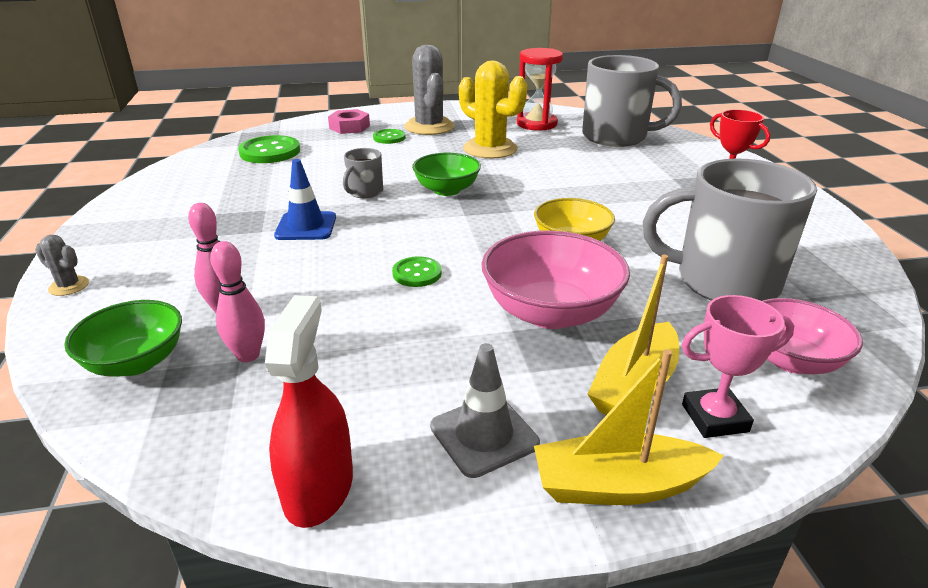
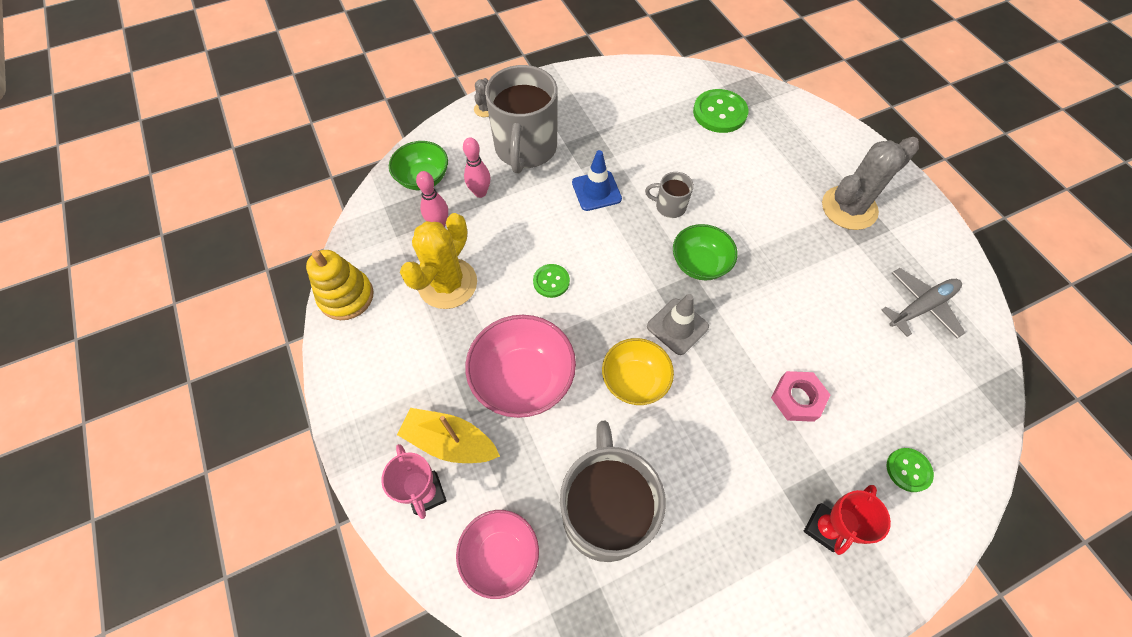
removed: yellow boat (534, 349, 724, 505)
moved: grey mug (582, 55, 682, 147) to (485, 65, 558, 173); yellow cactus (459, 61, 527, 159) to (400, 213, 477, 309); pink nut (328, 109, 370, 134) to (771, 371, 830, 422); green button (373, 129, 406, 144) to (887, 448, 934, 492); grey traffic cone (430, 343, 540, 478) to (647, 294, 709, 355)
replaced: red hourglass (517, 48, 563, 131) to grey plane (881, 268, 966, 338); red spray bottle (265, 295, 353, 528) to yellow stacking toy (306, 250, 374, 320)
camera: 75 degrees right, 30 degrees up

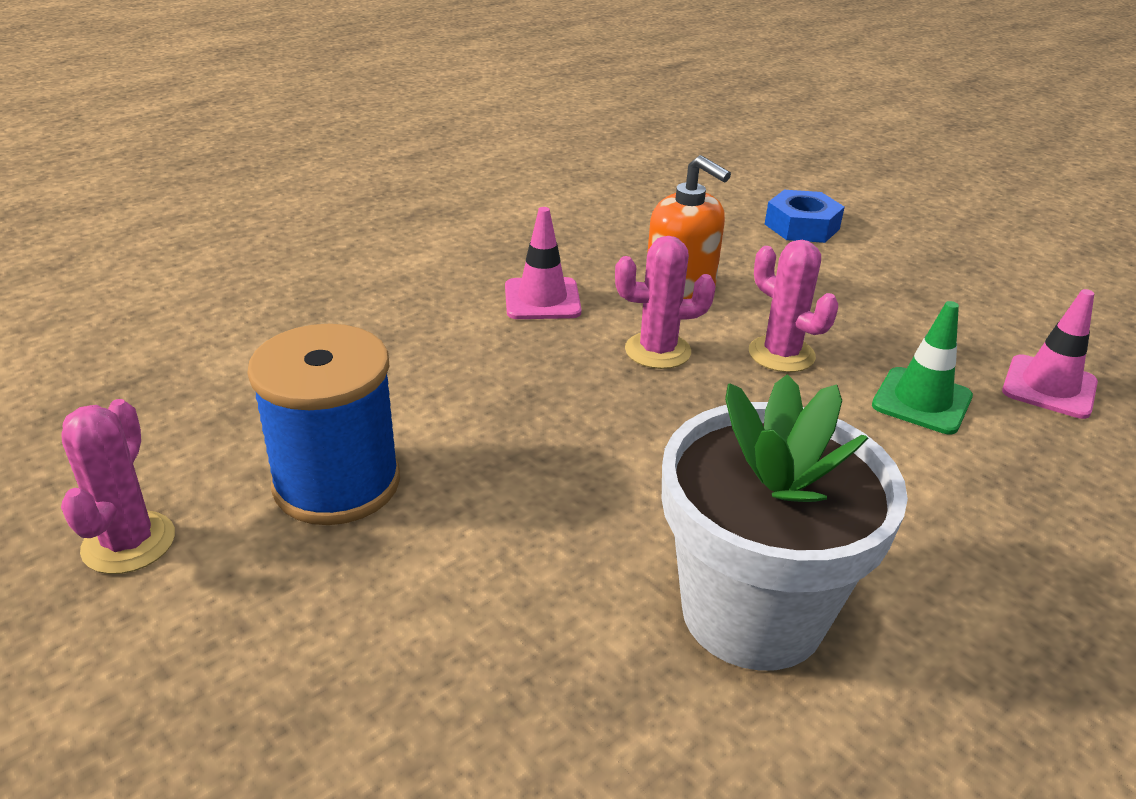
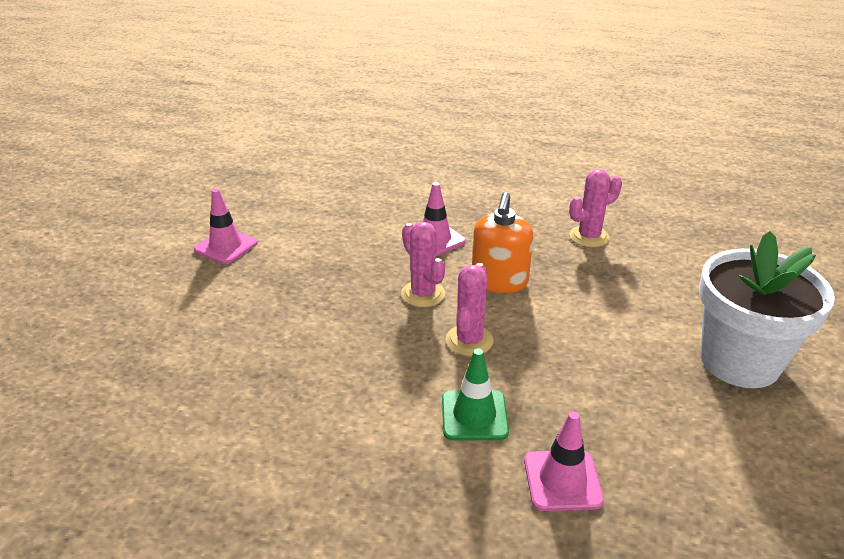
removed: blue nut (765, 190, 845, 243)
moved: white flower pot (662, 374, 908, 671) to (699, 231, 835, 388); pink cactus (61, 399, 175, 574) to (569, 169, 622, 247)
replaced: blue spool (247, 324, 400, 525) to pink traffic cone (194, 189, 258, 264)
camera: 60 degrees right, 0 degrees up

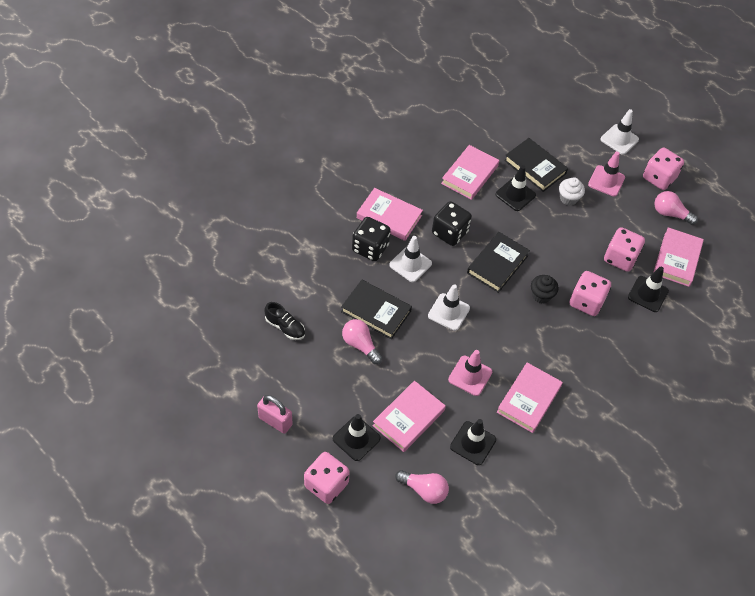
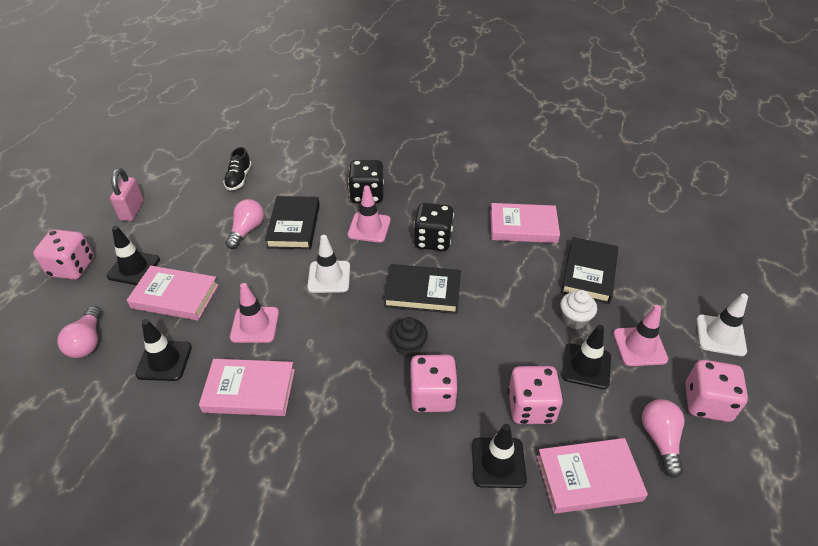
removed: pink book (357, 188, 423, 241)
moved: black traffic cone (495, 165, 536, 211) to (562, 325, 611, 389)
recoloured: white traffic cone (389, 236, 432, 282) to pink traffic cone (347, 186, 391, 243)
camera: 65 degrees right, 10 degrees down

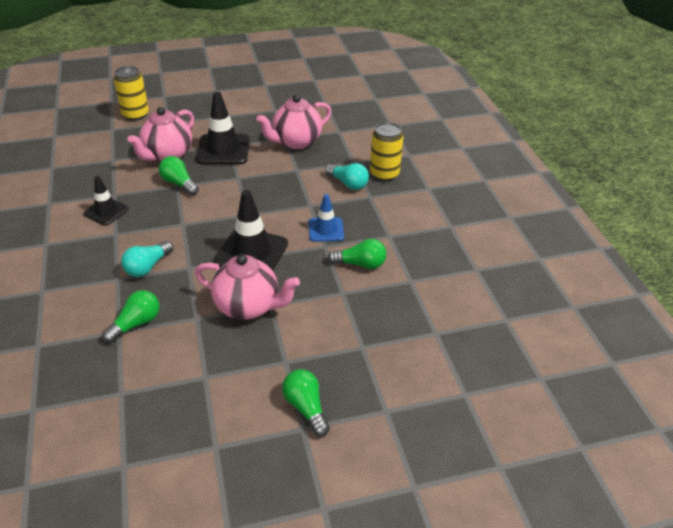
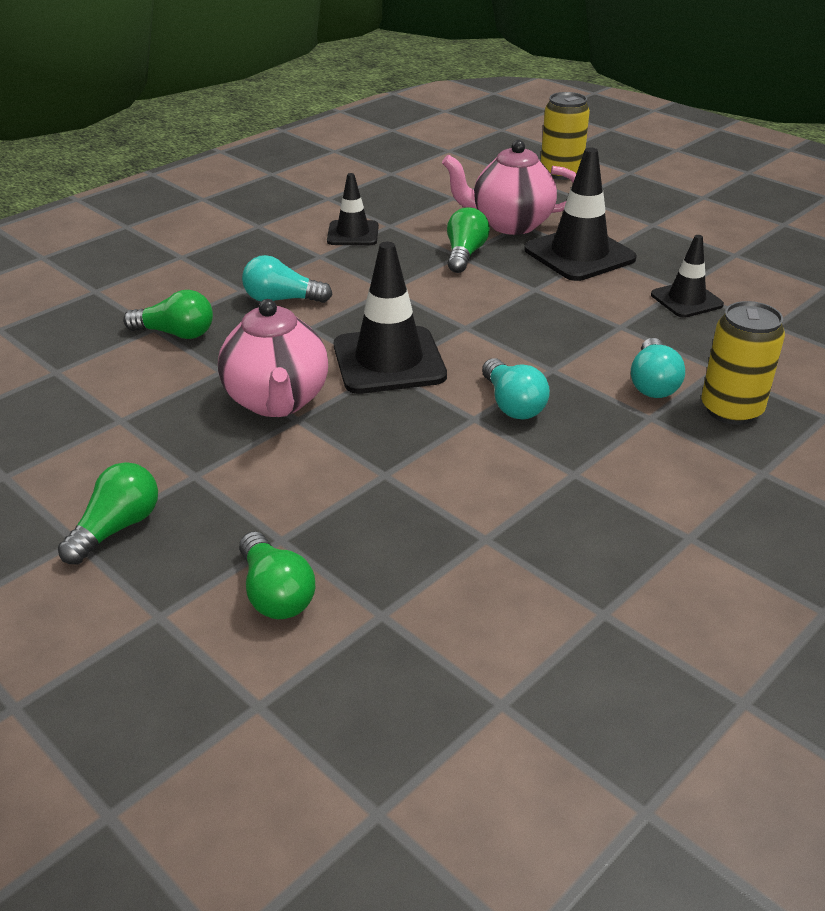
moved: green light bulb (327, 239, 386, 269) to (239, 531, 315, 619)
replaced: pink teapot (256, 94, 332, 149) to black traffic cone (651, 235, 724, 318); blue traffic cone (308, 194, 344, 242) to turquoise light bulb (482, 358, 550, 419)
camera: 60 degrees right, 5 degrees down

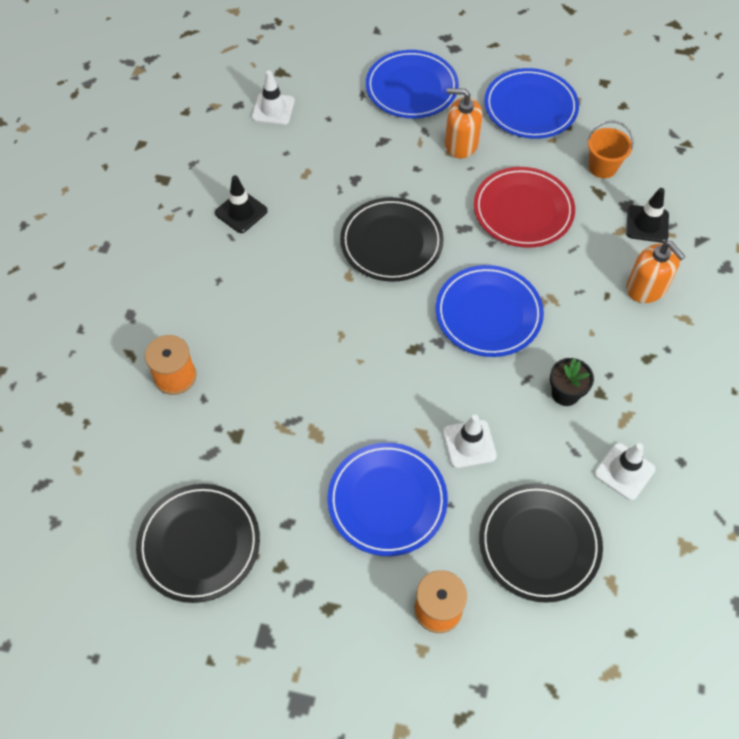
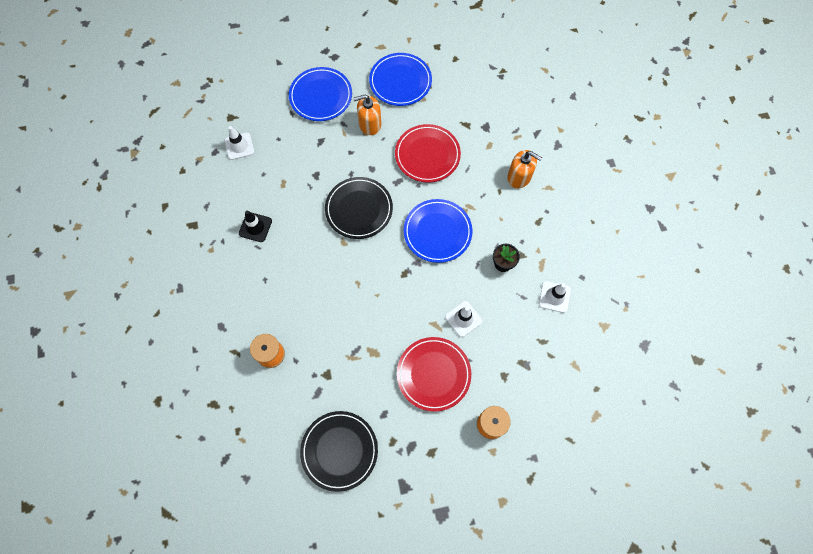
removed: orange bucket (588, 120, 634, 178); black traffic cone (626, 188, 669, 243); black plate (479, 483, 603, 603)
recoloured: blue plate (327, 443, 448, 556) to red plate (397, 337, 471, 412)
camera: 25 degrees left, 10 degrees up

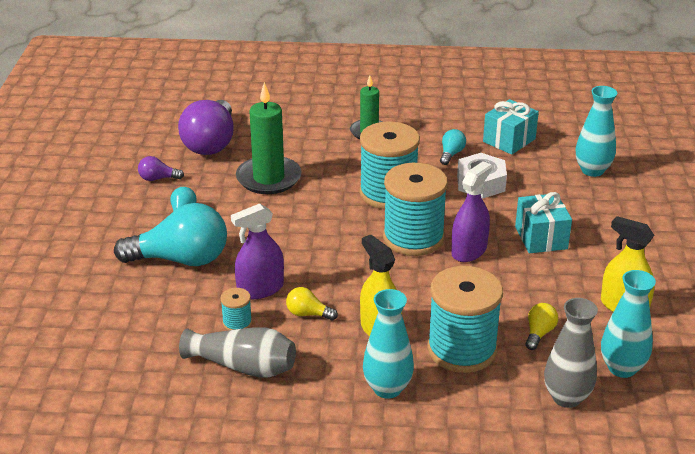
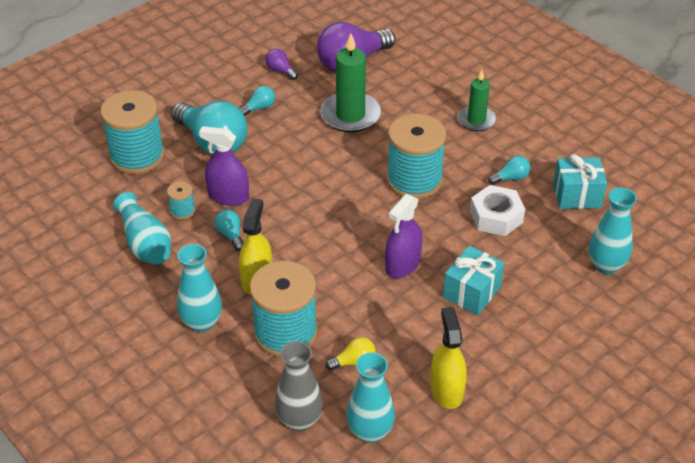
moved: turquoise spool (383, 163, 448, 256) to (100, 90, 165, 174)
recoloured: yellow light bulb (286, 287, 338, 320) to turquoise light bulb (214, 210, 243, 251); grey vase (179, 328, 296, 378) to turquoise vase (113, 192, 171, 264)
turned: purple spray bottle (451, 161, 492, 262) = (385, 194, 422, 278) 135 degrees clockwise
camera: 45 degrees right, 10 degrees up

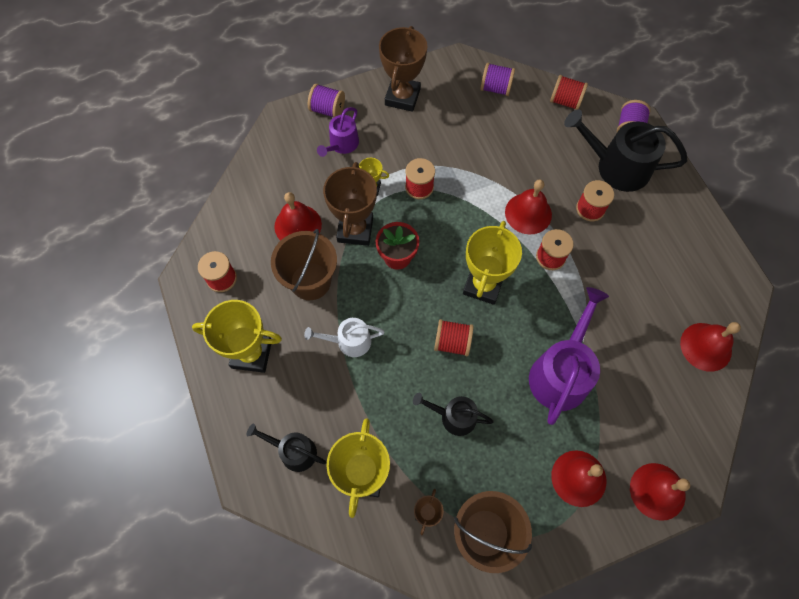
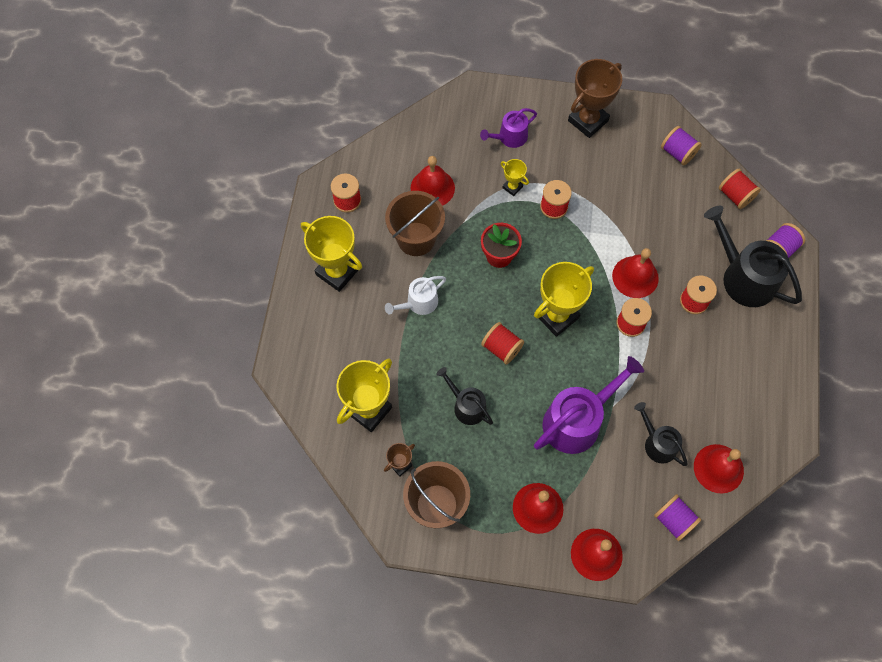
removed: brown trophy (323, 162, 377, 246)
moved: purple spool (308, 84, 345, 117) to (654, 494, 701, 541); black watering can (247, 424, 326, 472) to (634, 402, 688, 466)
turned: white watering can (304, 318, 385, 357) = (385, 276, 446, 315) 60 degrees counterclockwise
camera: 30 degrees right, 0 degrees up

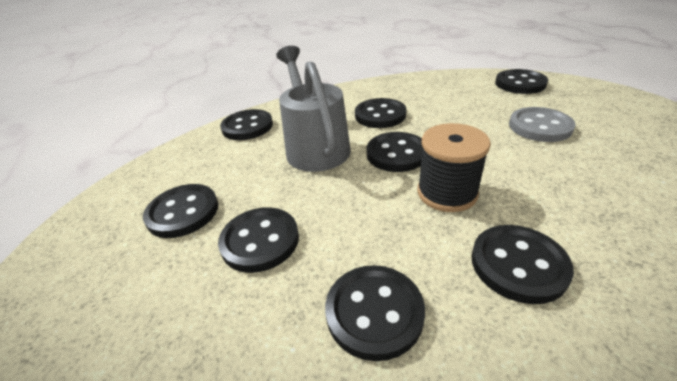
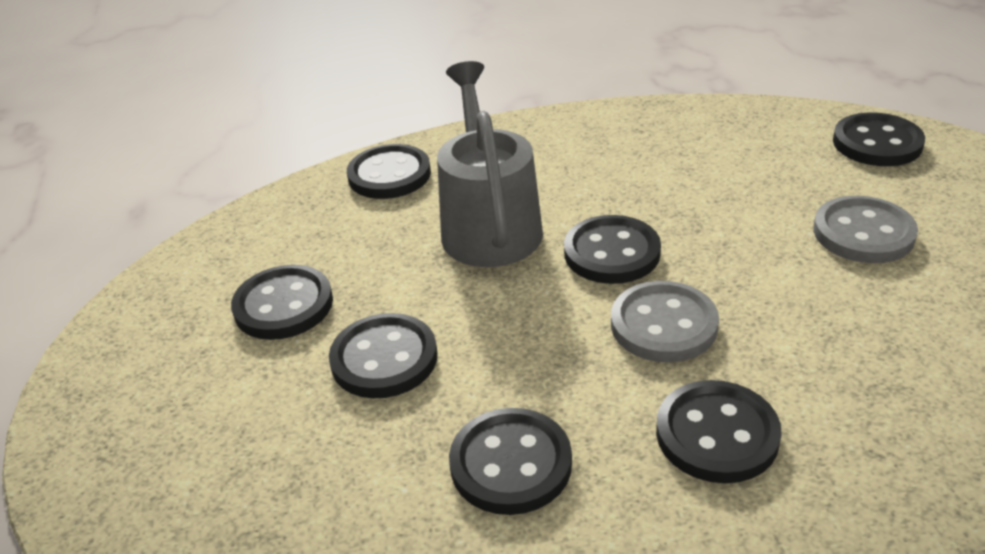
removed: black button (355, 98, 407, 128)
replaced: black spool (417, 123, 491, 212) to grey button (611, 281, 719, 362)
camera: 10 degrees right, 0 degrees up

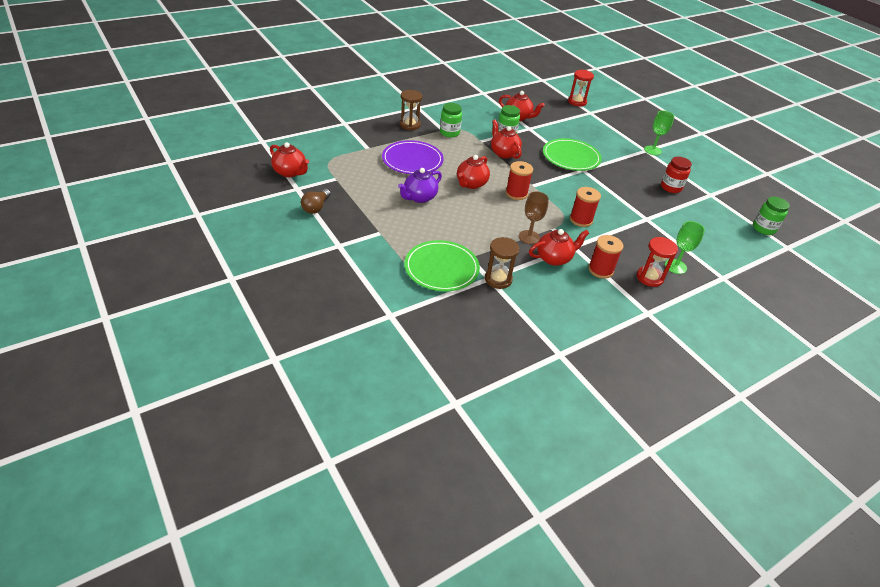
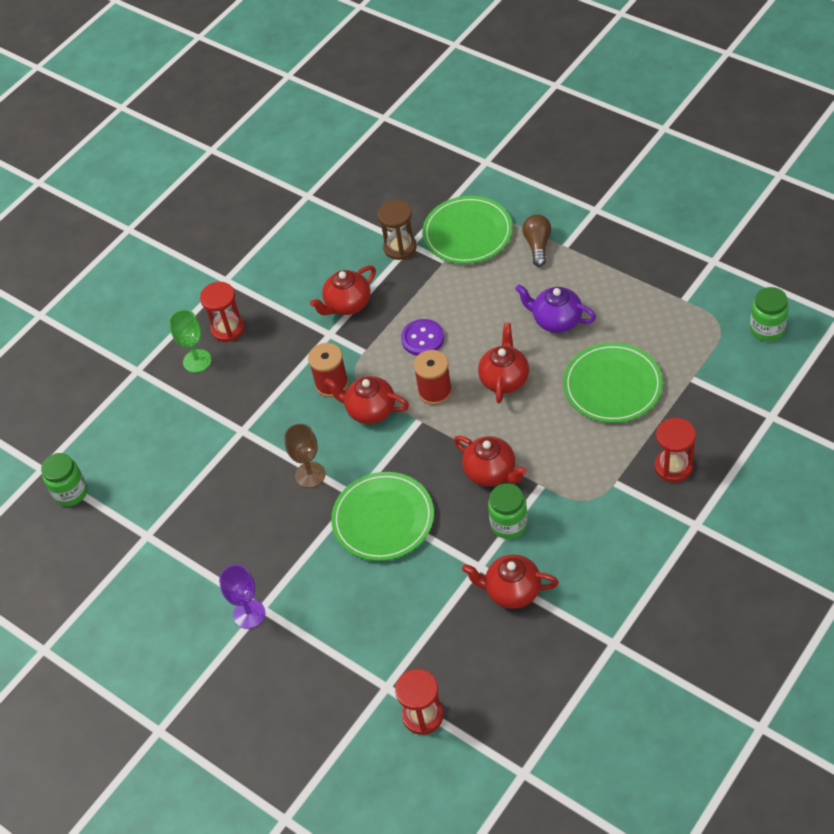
removed: red jar (661, 157, 692, 193); red spool (588, 235, 623, 278)
added: purple button (401, 319, 444, 356)
moved: green jar (440, 103, 462, 138) to (750, 287, 789, 342); red teapot (270, 142, 309, 177) to (324, 376, 409, 424); brown light bulb (301, 189, 331, 214) to (522, 214, 551, 267); brown goblet (519, 191, 549, 244) to (284, 424, 325, 488)
recoloured: brown hourglass (400, 90, 422, 130) to red hourglass (654, 418, 696, 482); green goblet (644, 111, 674, 155) to purple goblet (219, 565, 265, 629); purple plate (382, 140, 444, 174) to green plate (563, 343, 663, 423)
turned: purple teapot (398, 168, 442, 203) = (515, 284, 596, 333) 90 degrees counterclockwise
camera: 170 degrees right, 10 degrees up

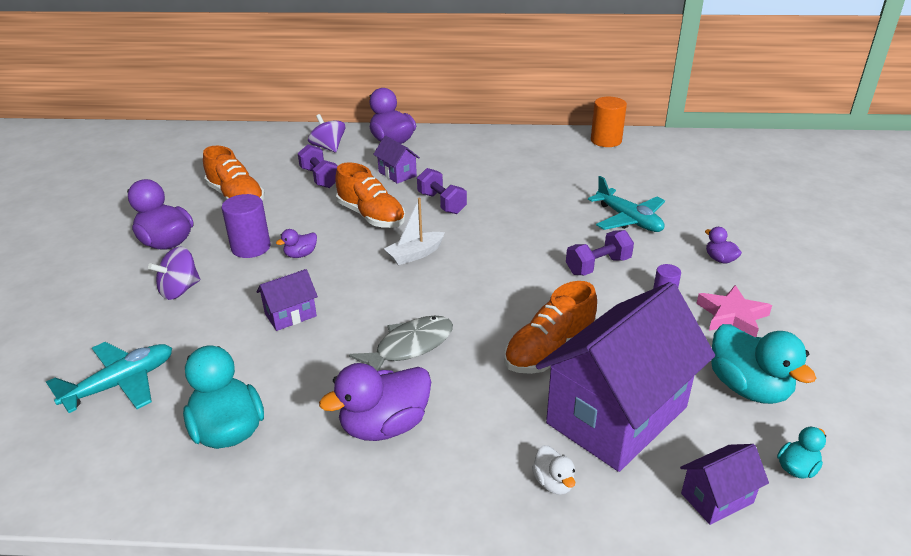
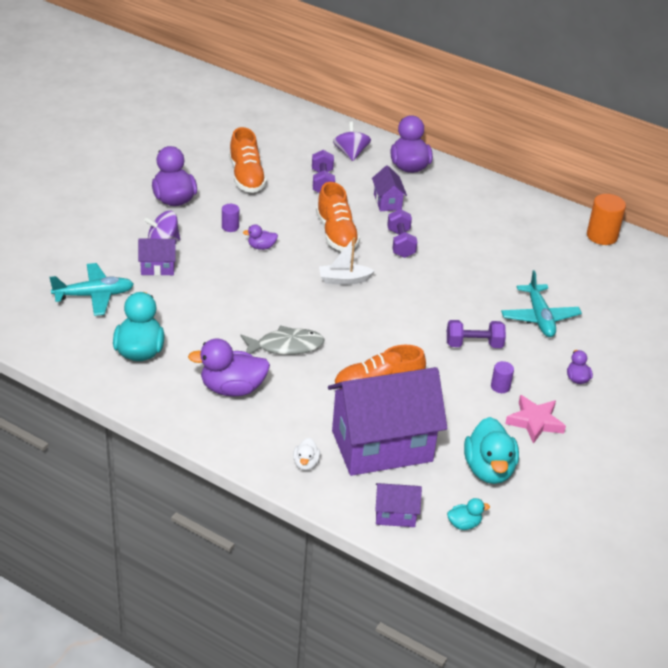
moved: purple house (257, 269, 318, 331) to (138, 239, 176, 276)
resized: purple cylinder (222, 194, 271, 258) = (222, 204, 239, 232) x0.55
camera: 25 degrees right, 5 degrees up

